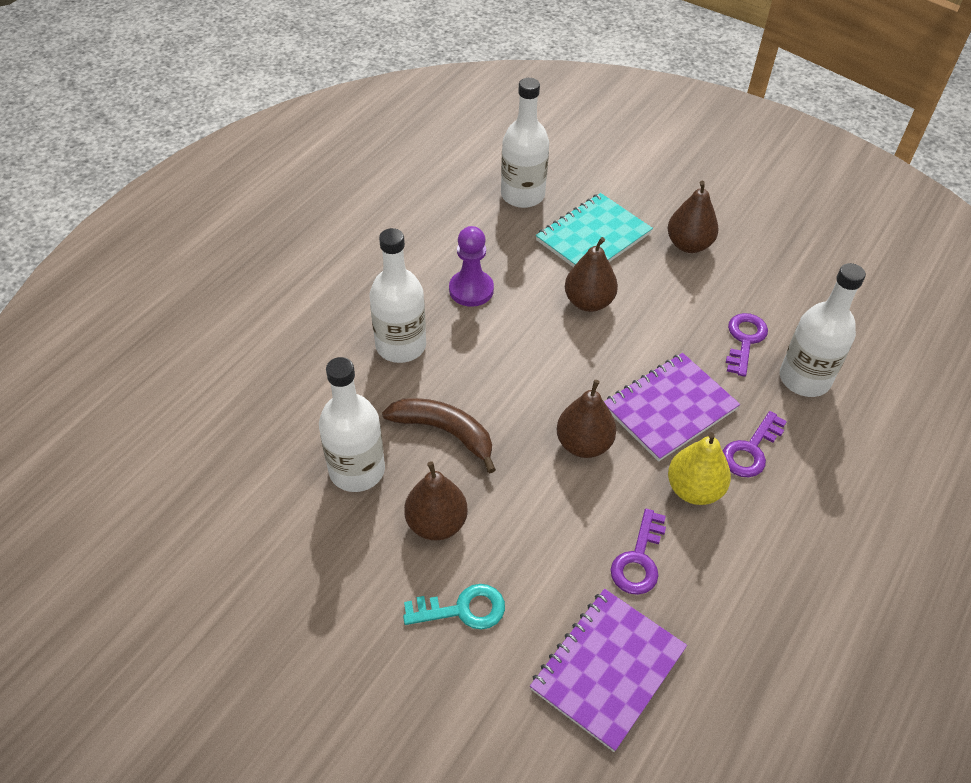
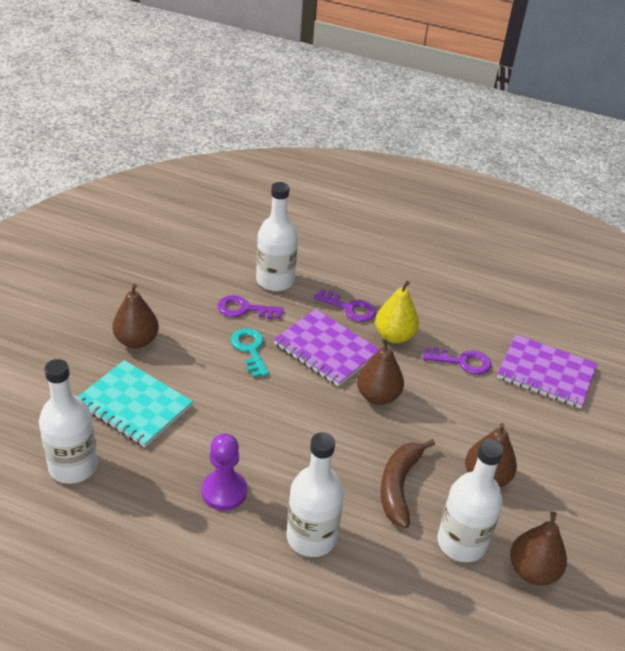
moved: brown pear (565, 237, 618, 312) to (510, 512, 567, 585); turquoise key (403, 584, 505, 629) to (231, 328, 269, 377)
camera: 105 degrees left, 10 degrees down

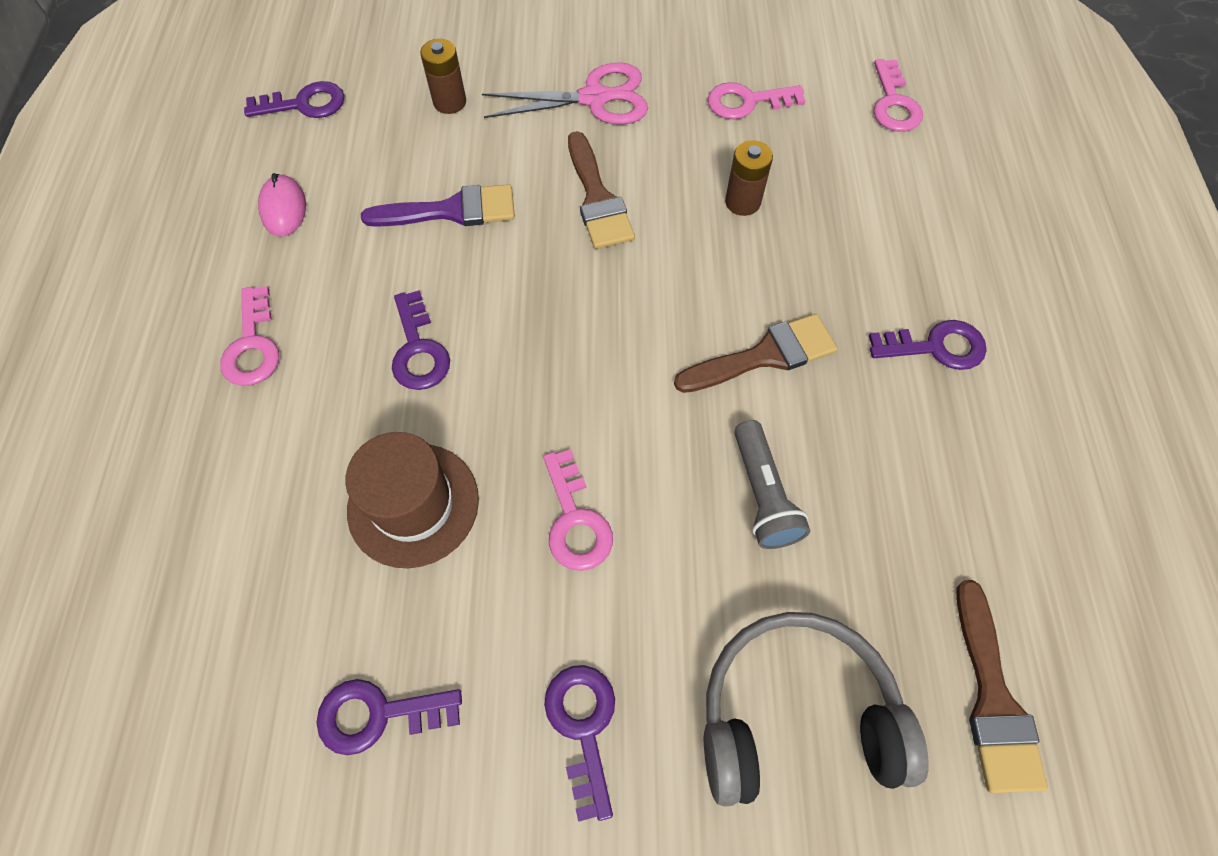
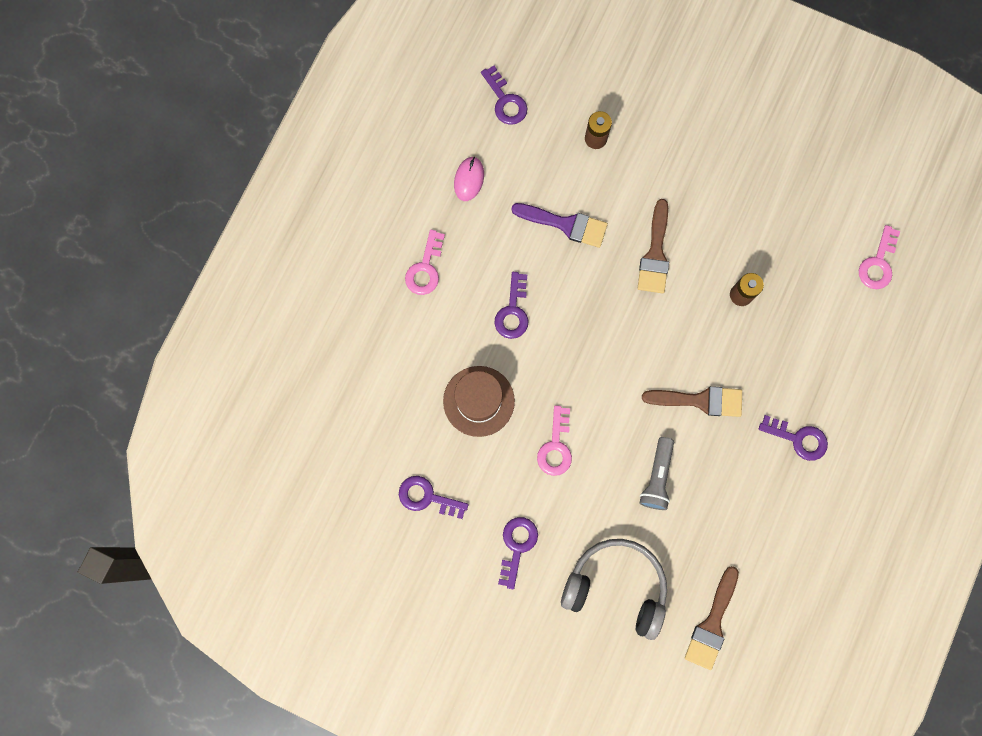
removed: pink scissors (482, 63, 648, 125); pink key (708, 82, 805, 119)
turned: purple key (244, 81, 345, 118) = (481, 66, 527, 125) 45 degrees clockwise
camera: 25 degrees right, 15 degrees up

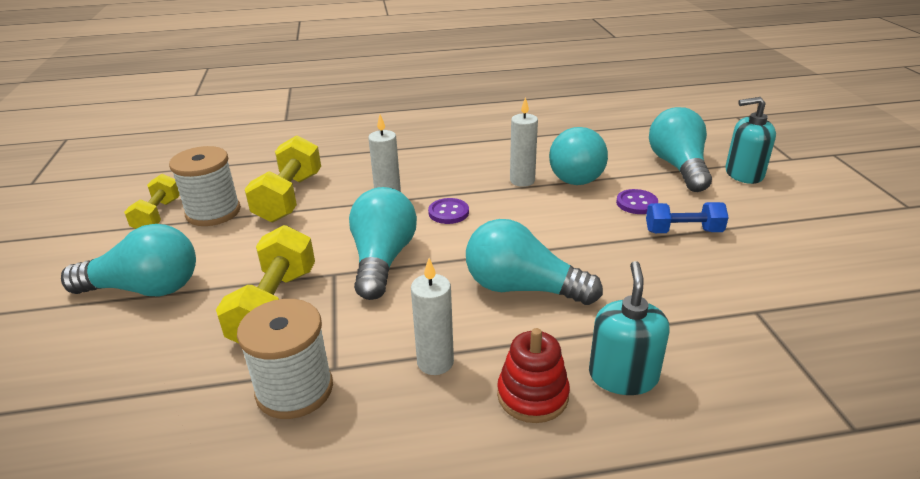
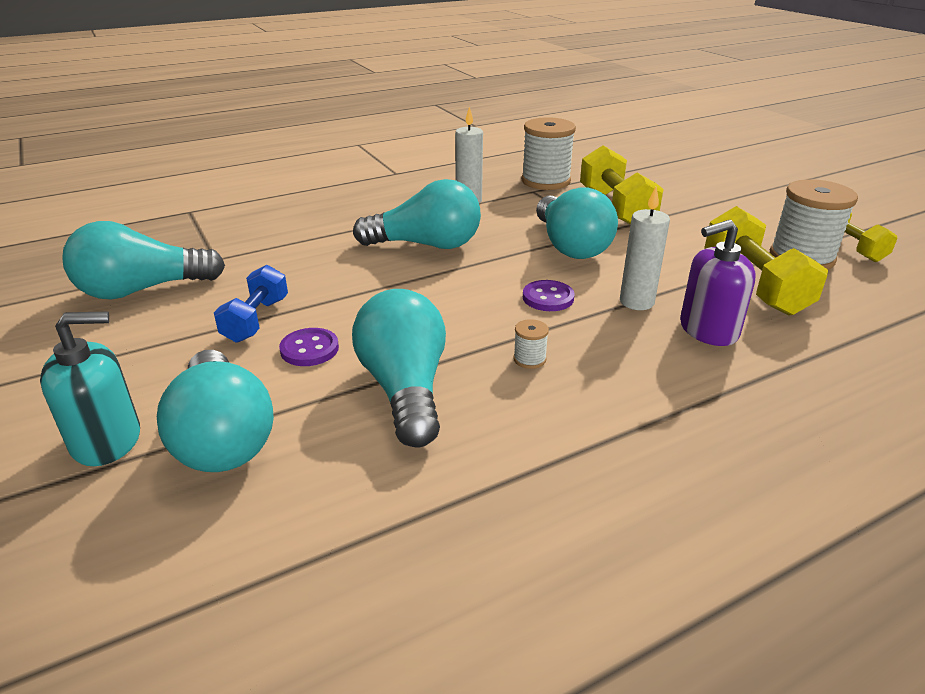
removed: white candle (510, 97, 538, 187); turquoise soap dispenser (589, 261, 669, 395); red stacking toy (497, 328, 570, 423)
added: purple soap dispenser (680, 220, 756, 346); white spool (513, 319, 549, 369)
moved: turquoise light bulb (61, 224, 196, 297) to (62, 221, 225, 300)
turned: blue dumbbell (646, 202, 729, 233) = (214, 265, 288, 343) 60 degrees counterclockwise
camera: 160 degrees right, 0 degrees up

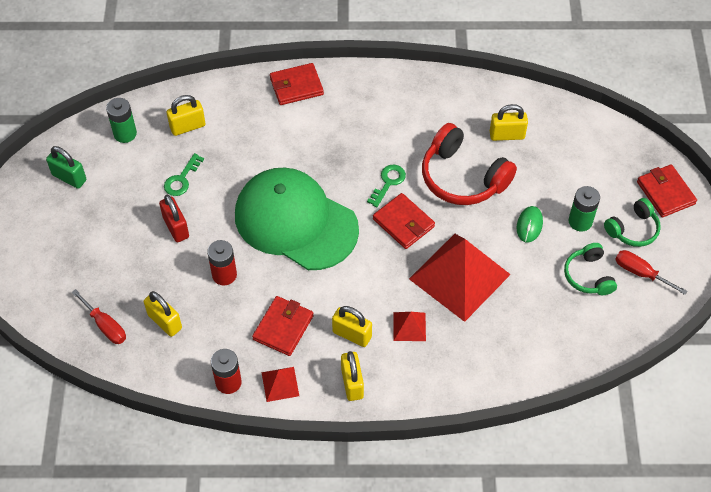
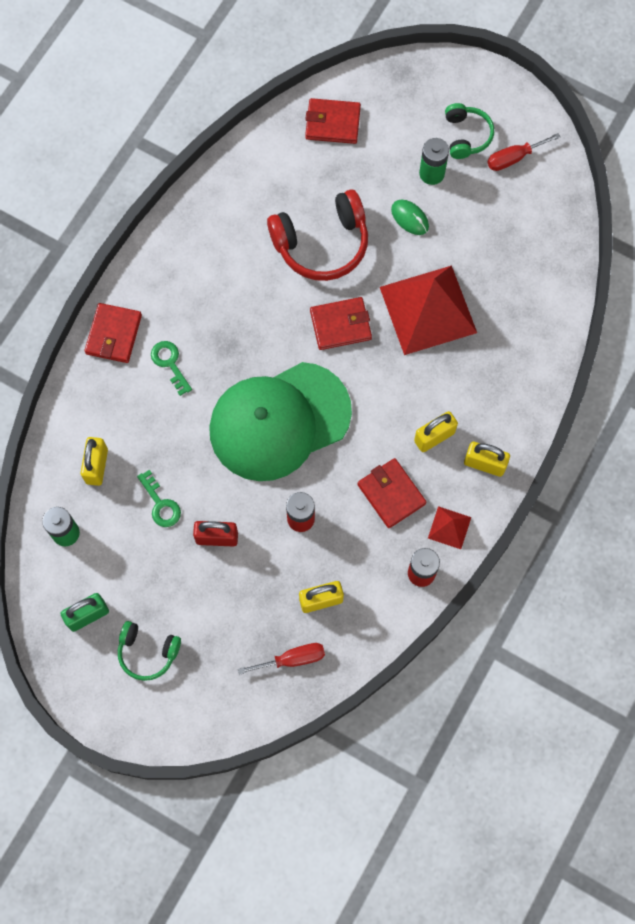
removed: yellow padlock (490, 104, 528, 141); red pyramid (393, 312, 426, 341)
moved: red wallet (637, 164, 697, 218) to (305, 98, 361, 144); green key (367, 165, 406, 207) to (151, 341, 192, 396); green headphones (564, 243, 617, 295) to (118, 621, 181, 681)
camera: 60 degrees left, 15 degrees up

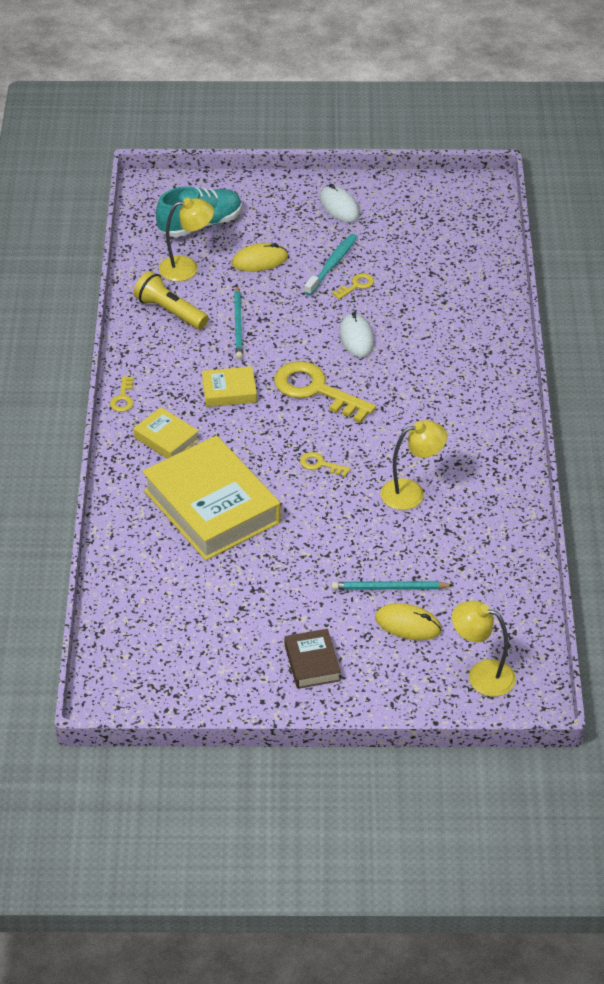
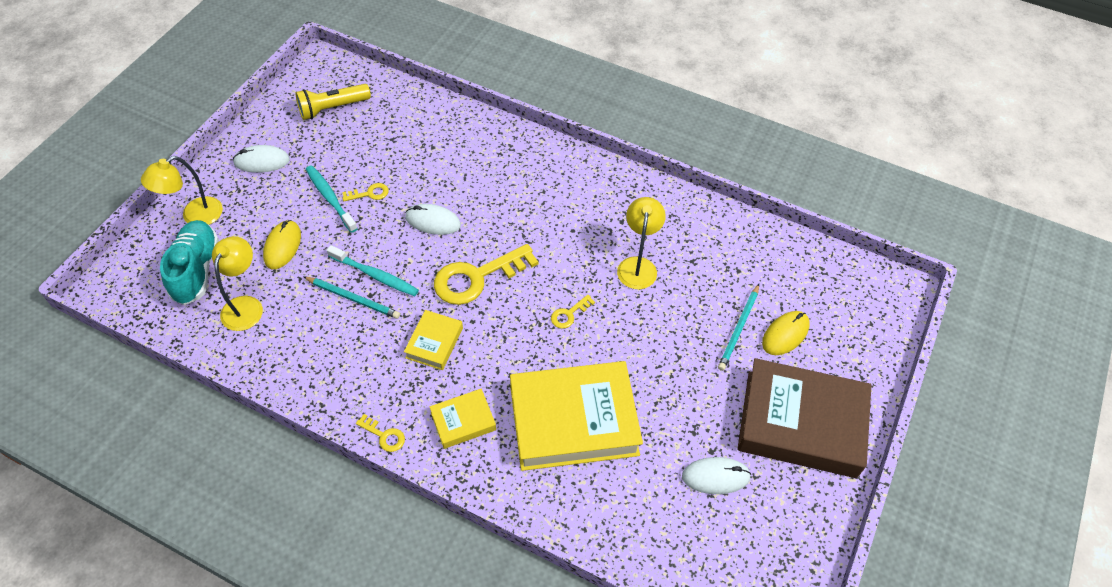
added: turquoise toothbrush (327, 245, 419, 296); white mouse (682, 457, 751, 494)
moved: yellow flashlight (134, 271, 209, 330) to (295, 84, 371, 120); yellow lamp (452, 601, 516, 697) to (141, 156, 223, 225)
turned: yellow key (332, 273, 374, 299) = (342, 183, 389, 201) 90 degrees clockwise
resized: brown book (285, 629, 341, 689) = (737, 358, 871, 478) x2.14
camera: 65 degrees left, 10 degrees up

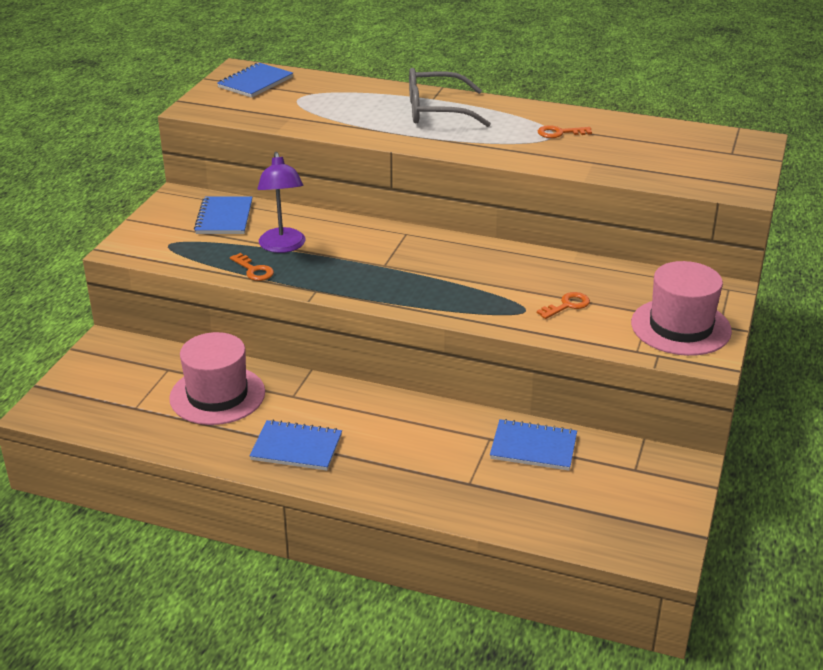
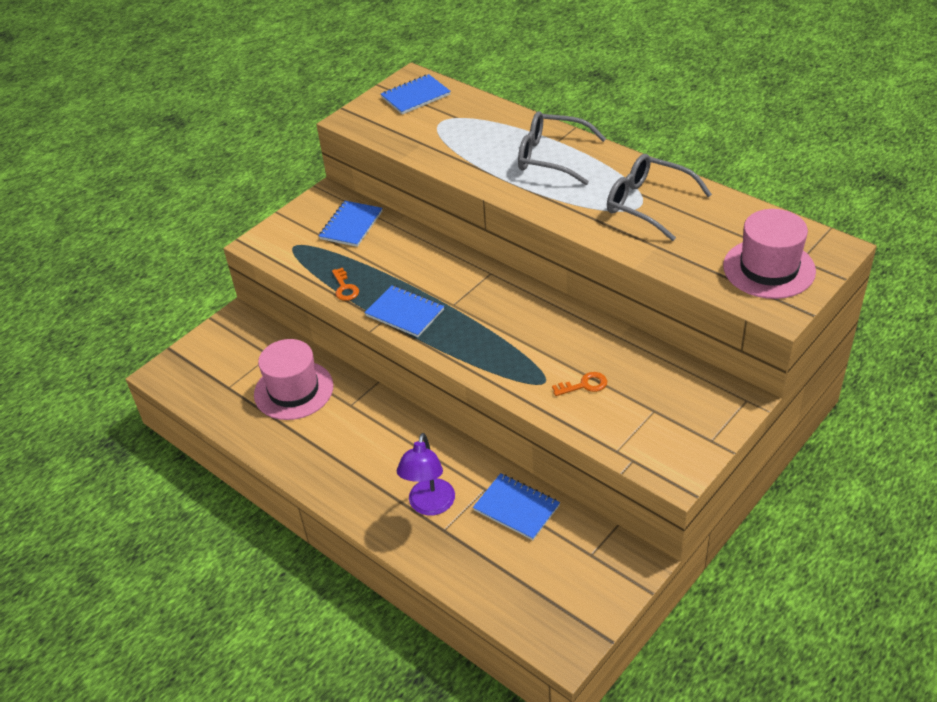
moved: purple lamp (257, 152, 305, 253) to (397, 433, 455, 515); pink hat (631, 261, 732, 356) to (723, 209, 816, 299); blue notebook (249, 420, 342, 470) to (364, 285, 444, 337)
replaced: orange key (538, 125, 592, 138) to grey glasses (607, 154, 712, 241)
camera: 25 degrees right, 10 degrees up

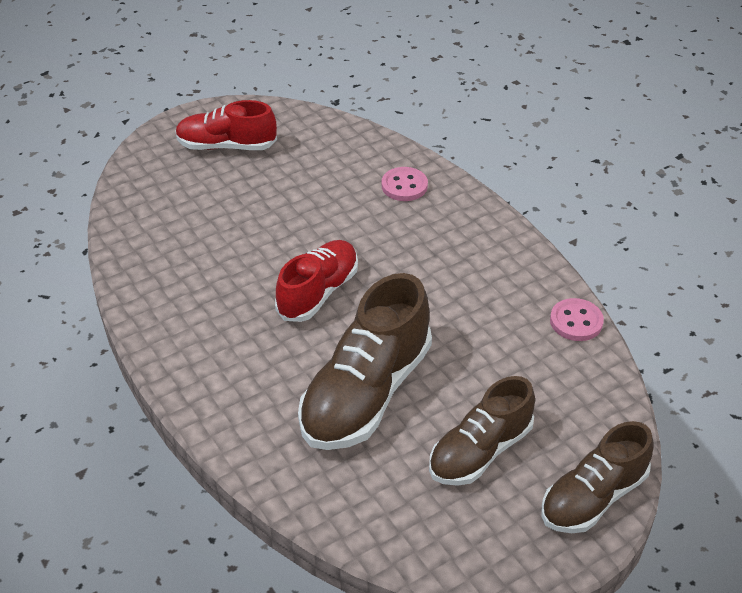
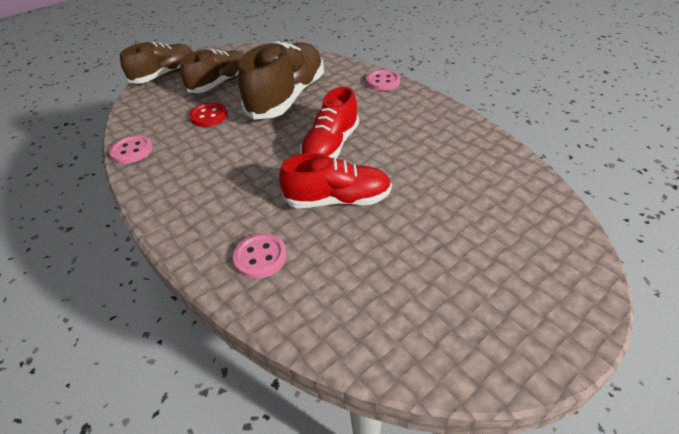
added: pink button (366, 70, 400, 91); red button (189, 102, 228, 127)
moved: red shoe (175, 100, 277, 150) to (279, 153, 392, 208)
camera: 175 degrees right, 0 degrees up

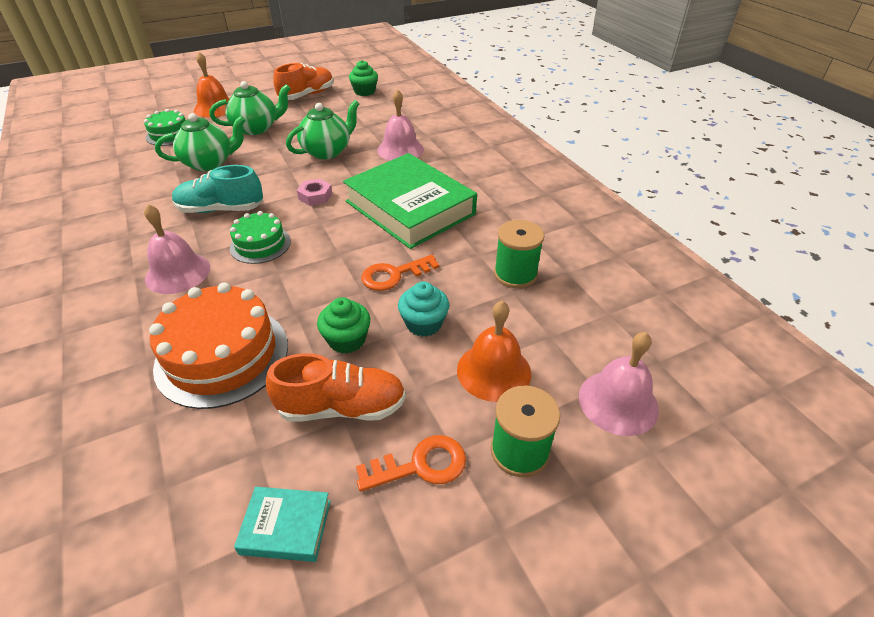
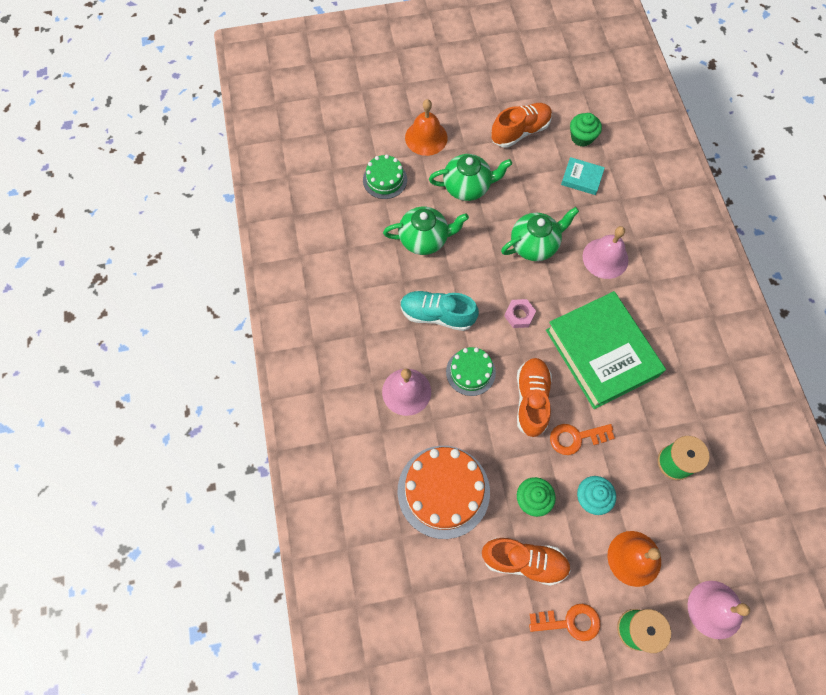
added: orange shoe (517, 358, 552, 437)
moved: turquoise book (234, 487, 331, 562) to (561, 157, 605, 195)
camera: 15 degrees right, 25 degrees up

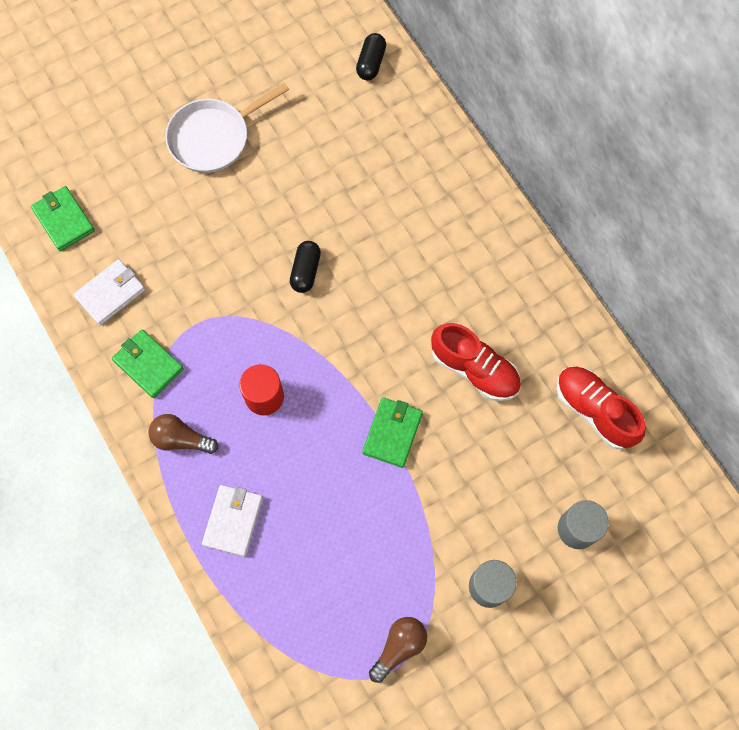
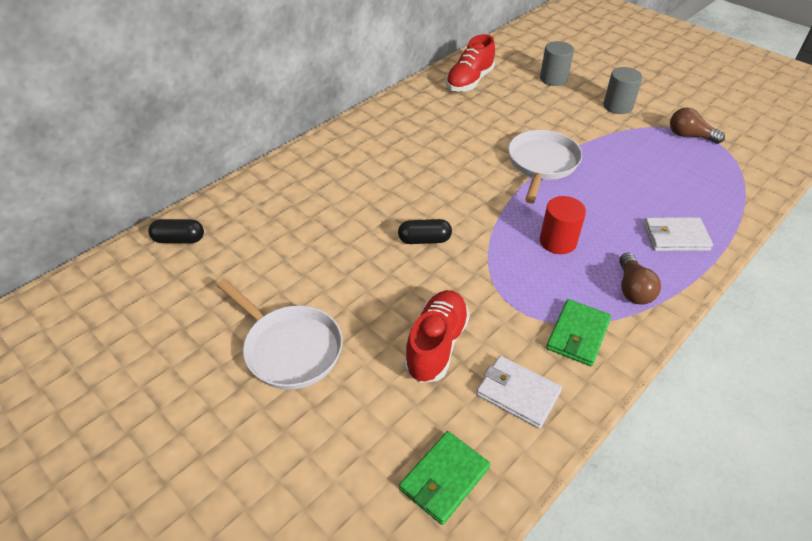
moved: red shoe (431, 323, 521, 401) to (404, 290, 470, 383)
replaced: green wallet (362, 397, 423, 468) to white pan (508, 130, 582, 204)
camera: 105 degrees left, 25 degrees down

